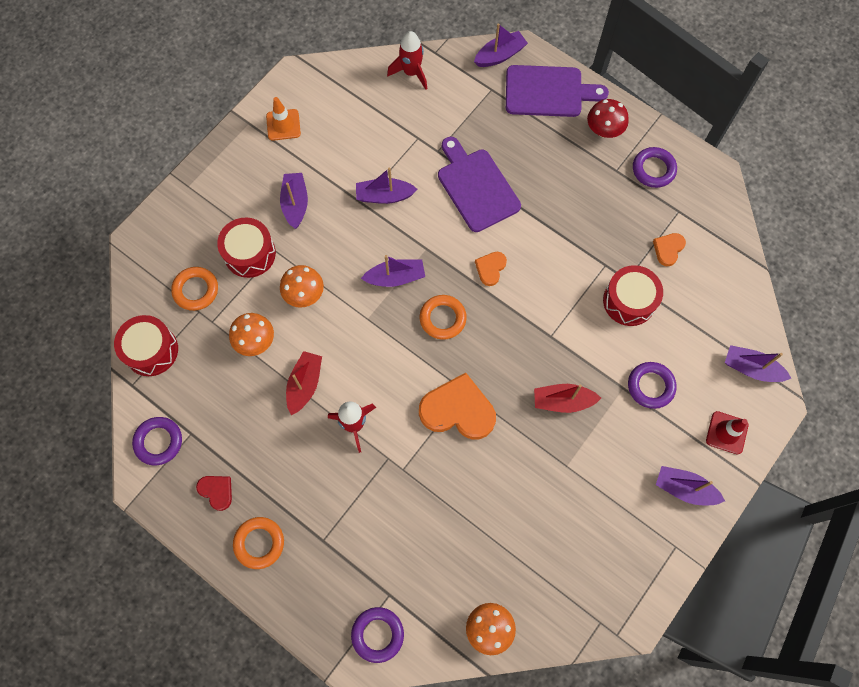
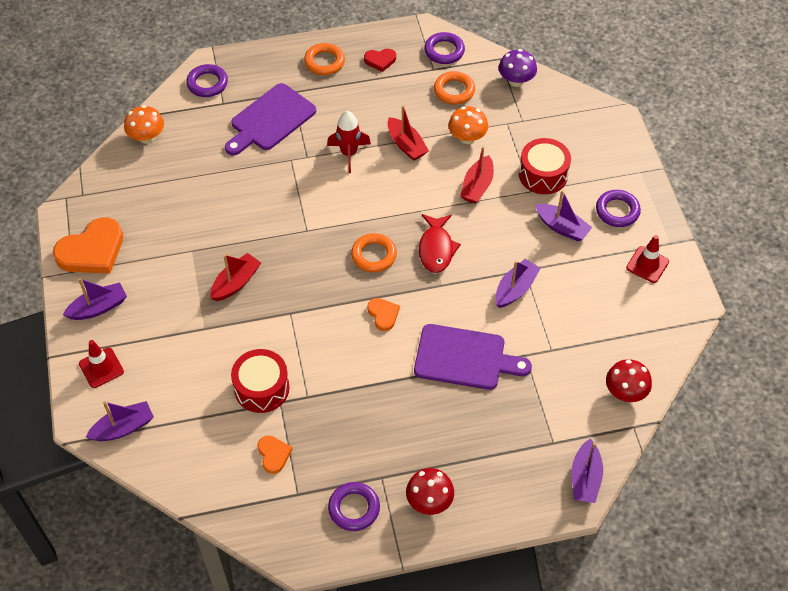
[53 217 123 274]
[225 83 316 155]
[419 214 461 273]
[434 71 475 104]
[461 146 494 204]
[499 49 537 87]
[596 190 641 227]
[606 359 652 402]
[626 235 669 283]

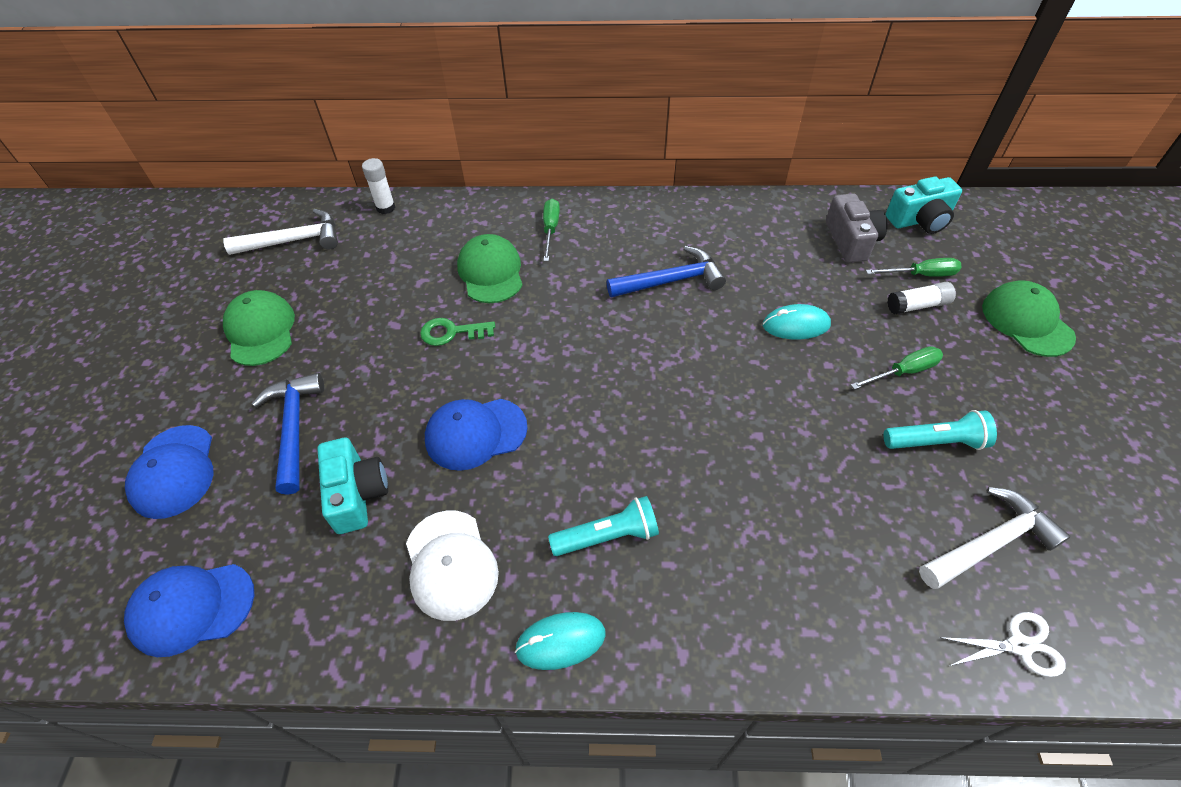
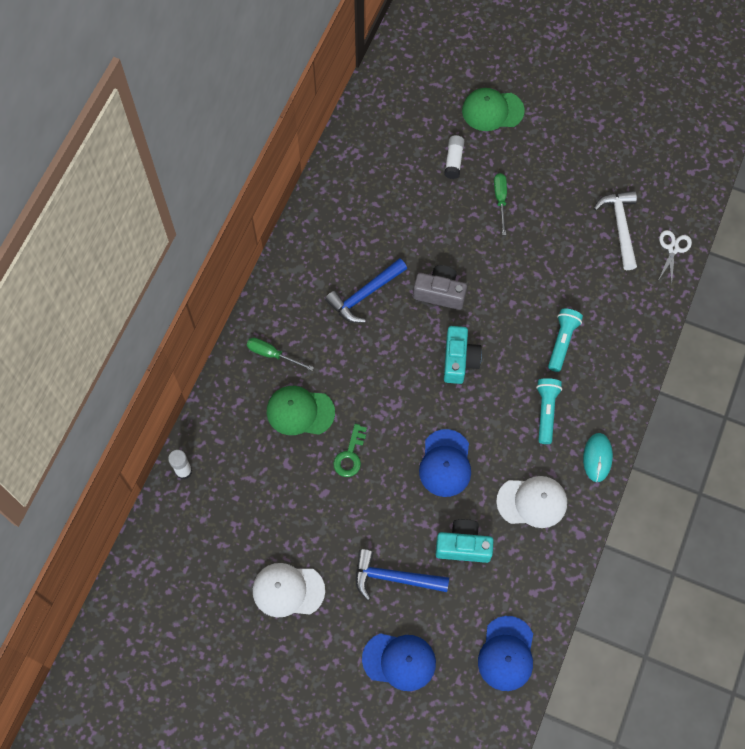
[253 563 325 618]
[325 258 407 323]
[413 265 467 310]
[444 326 482 384]
[548 308 583 372]
[223 209 338 255] (first image)
[763 304 831 339] (first image)
[866 258 962 277] (first image)

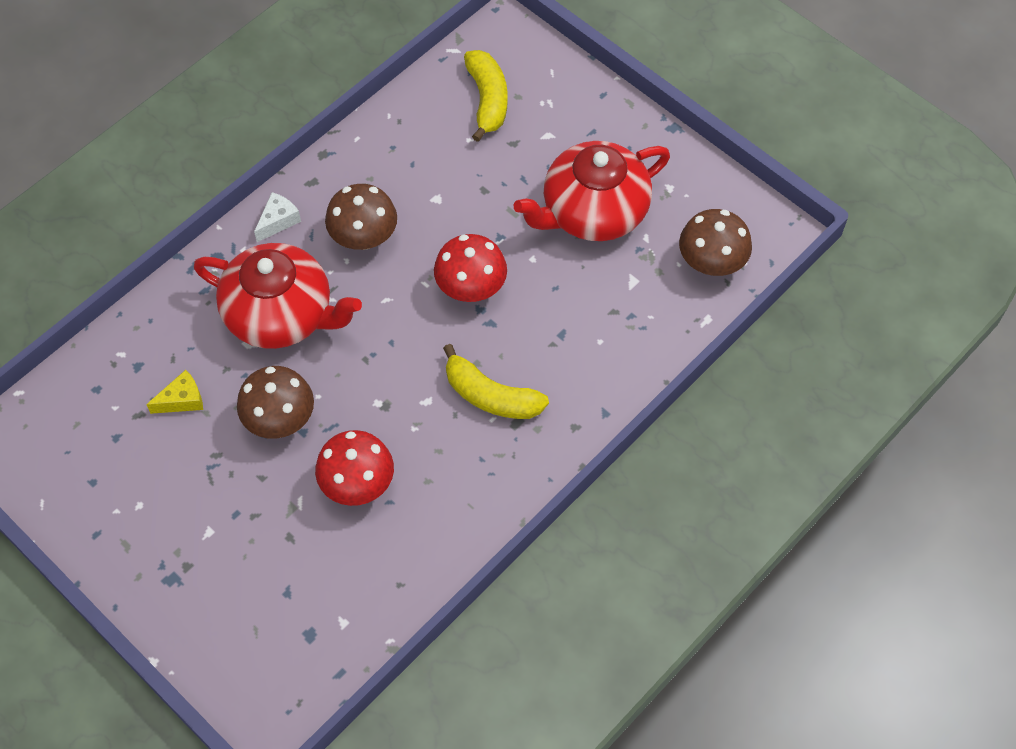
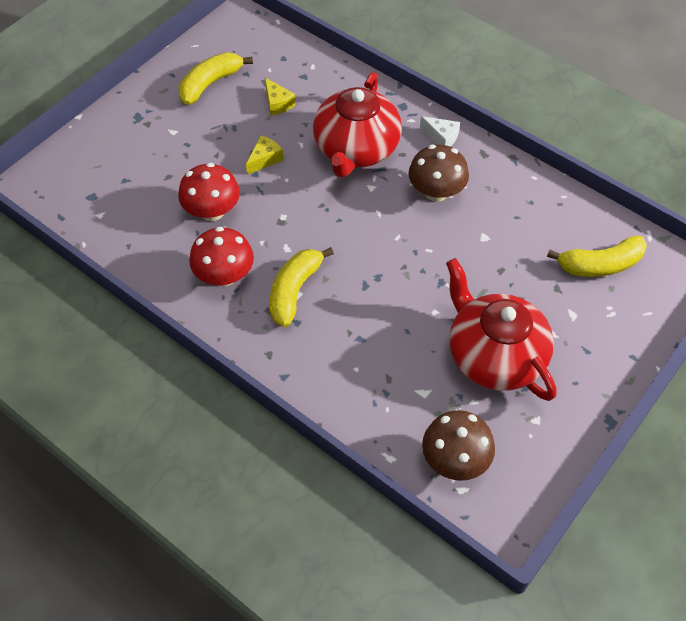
[178 52 253 105]
[189 227 254 287]
[246 135 284 175]

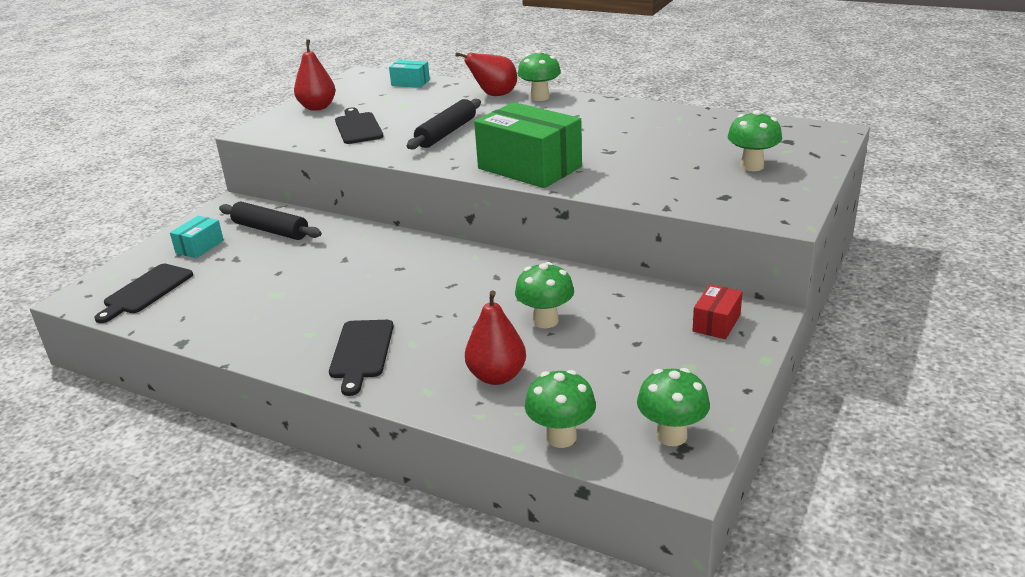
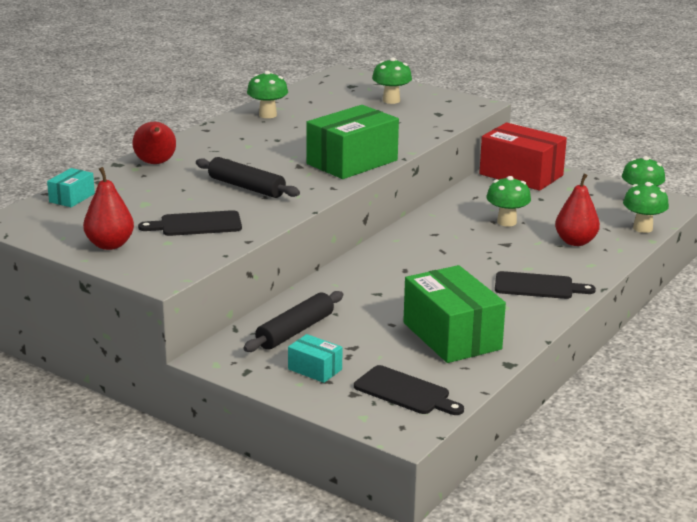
[247 71 288 118]
[403 265 506 363]
[479 123 567 191]

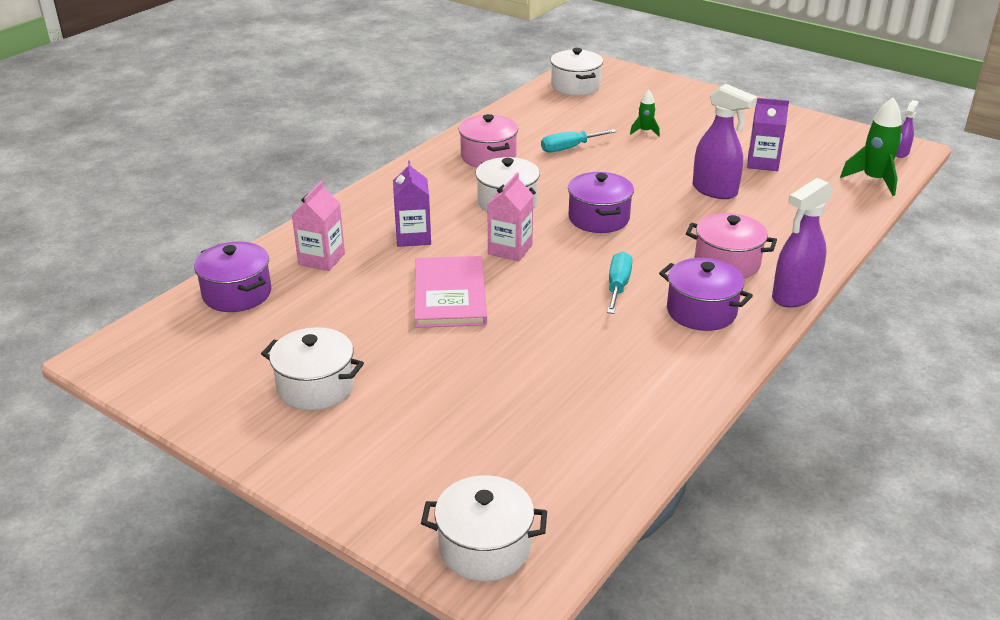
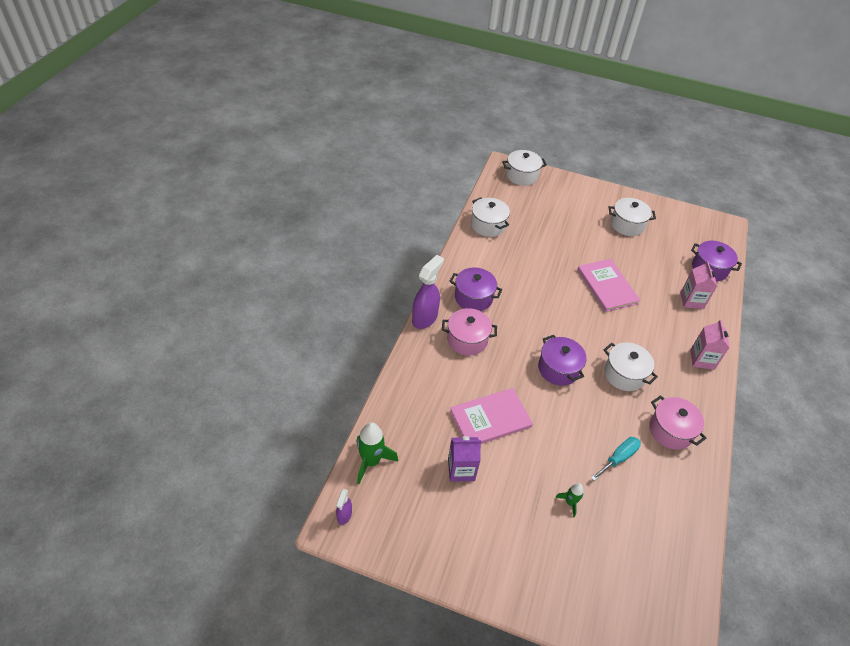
[450 388 533 444]
[471 197 510 237]
[690 320 730 370]
[393 160 431 247] (first image)
[607 251 633 314] (first image)

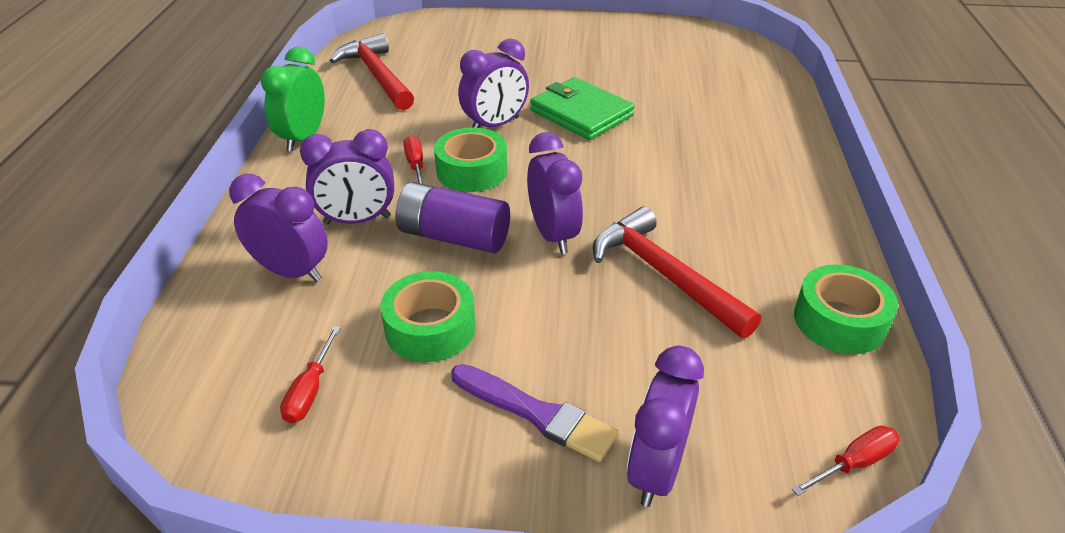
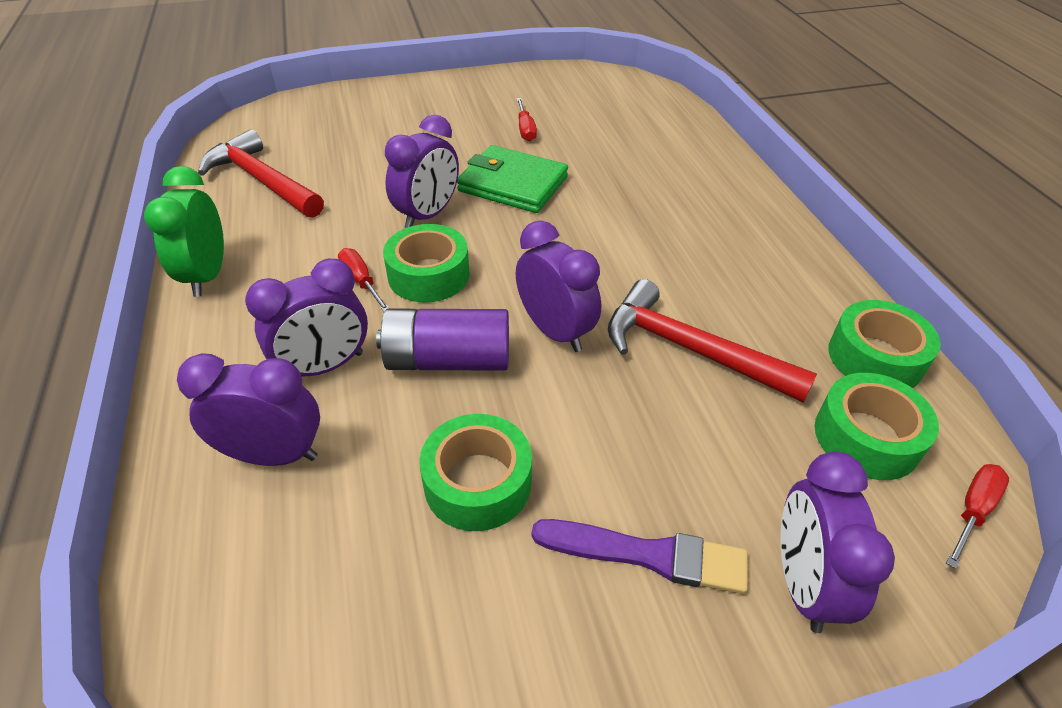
[516 98 537 141]
[815 373 939 480]

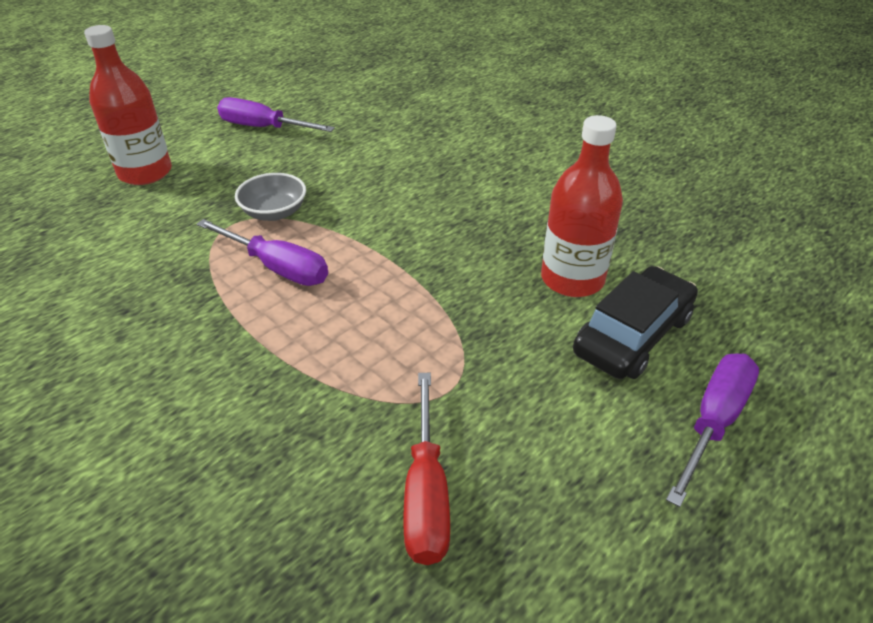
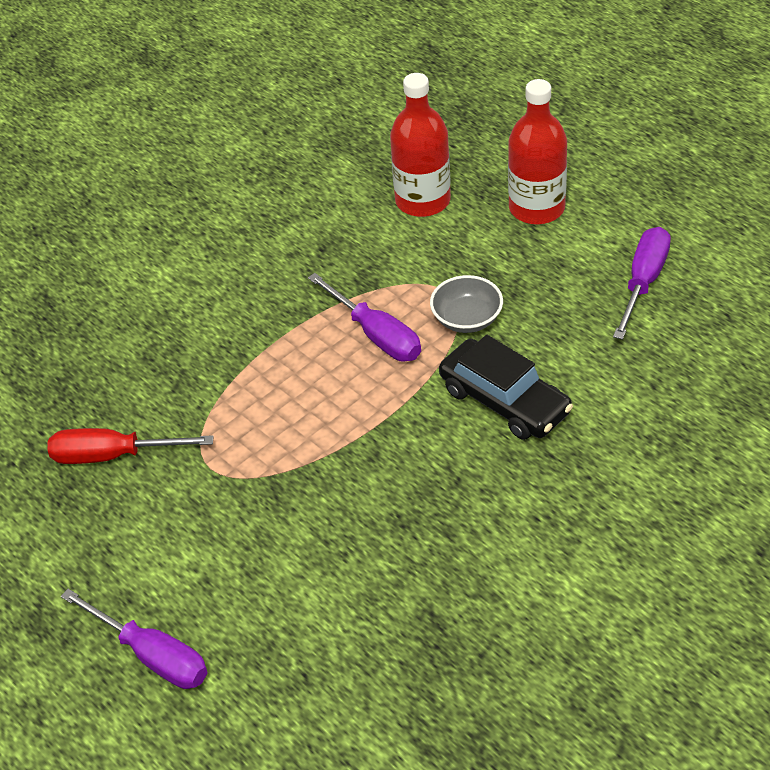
[308 273 421 361]
[390 73 451 217]
[439 335 573 440]

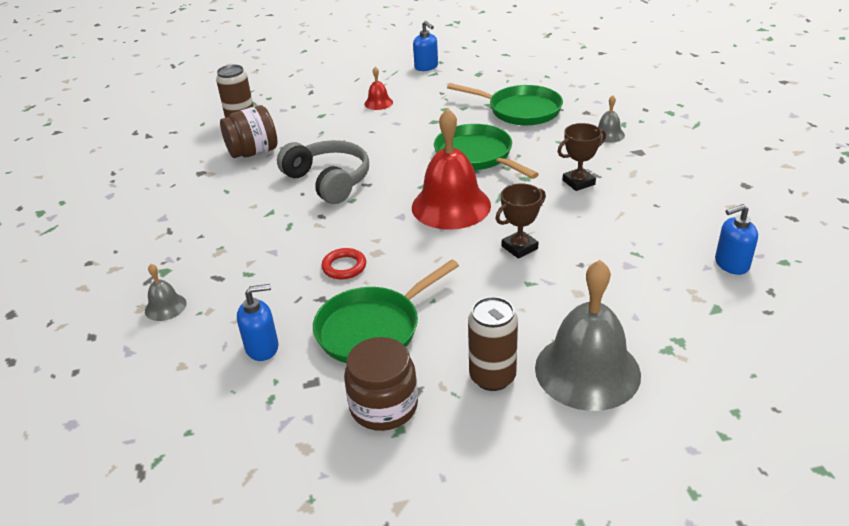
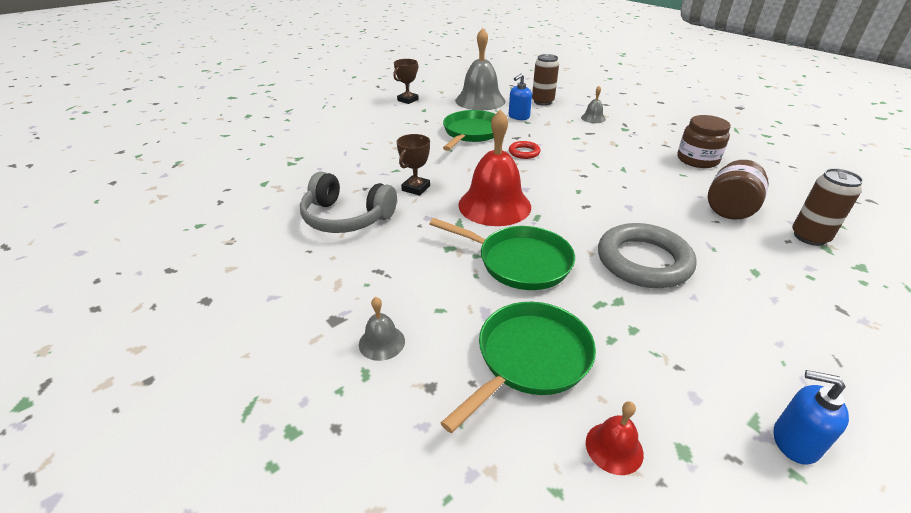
[300 172 397 233]
[393 59 419 104]
[441 302 596 433]
[456 28 506 110]
[532 54 559 106]
[586 401 644 475]
[598 223 697 288]
[677 115 731 168]
[715 204 758 275] (first image)

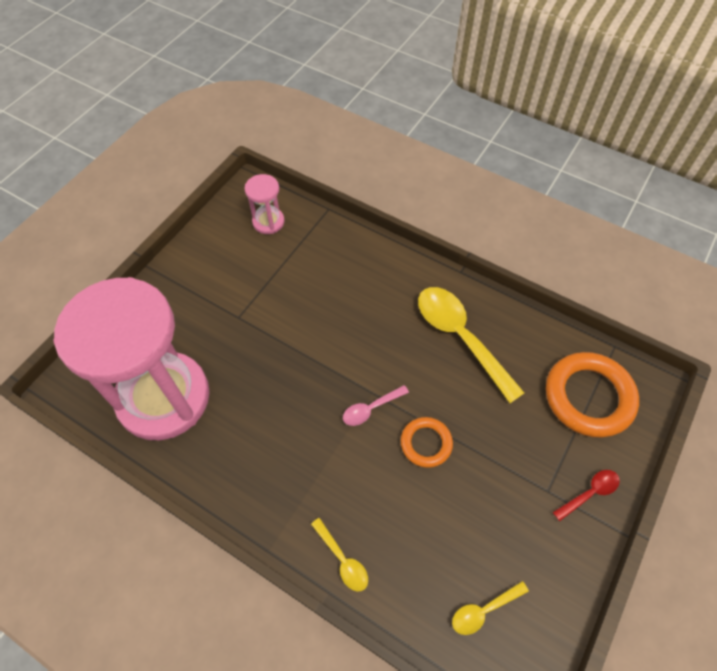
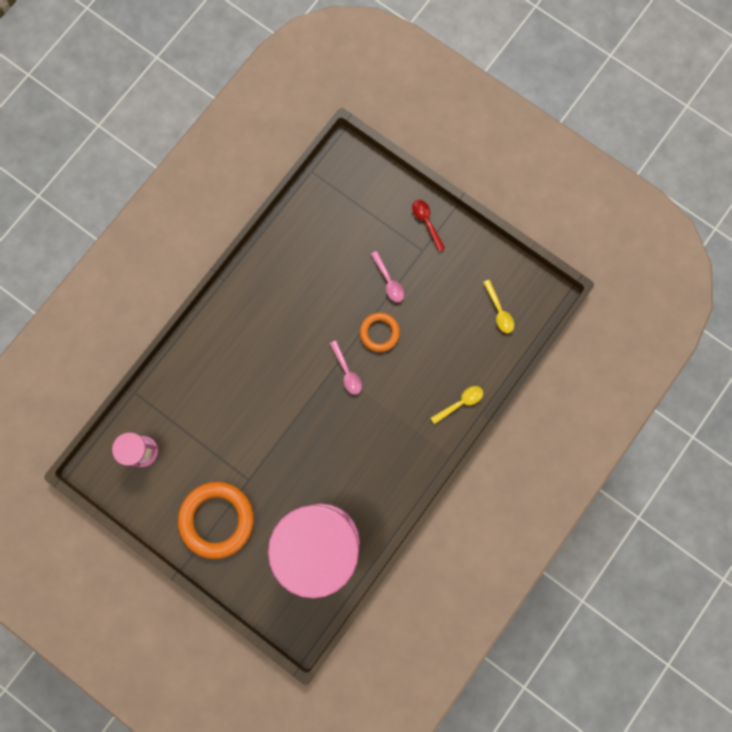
[178 482 254 559]
[371 251 404 302]
[418 287 525 403] (first image)

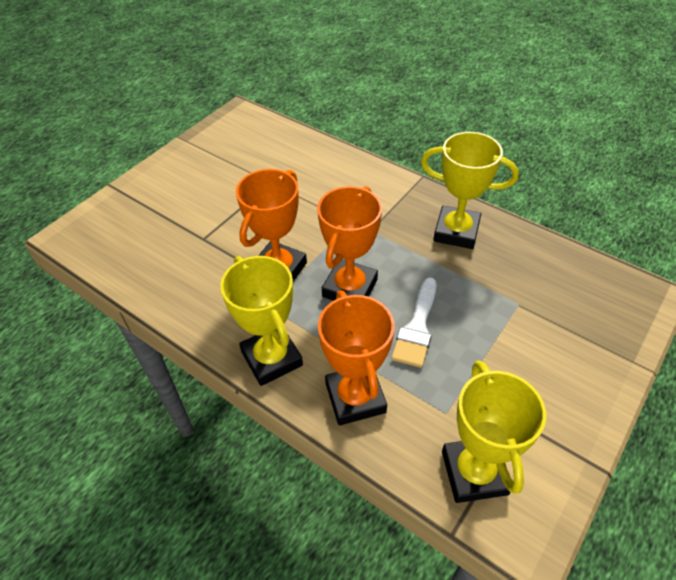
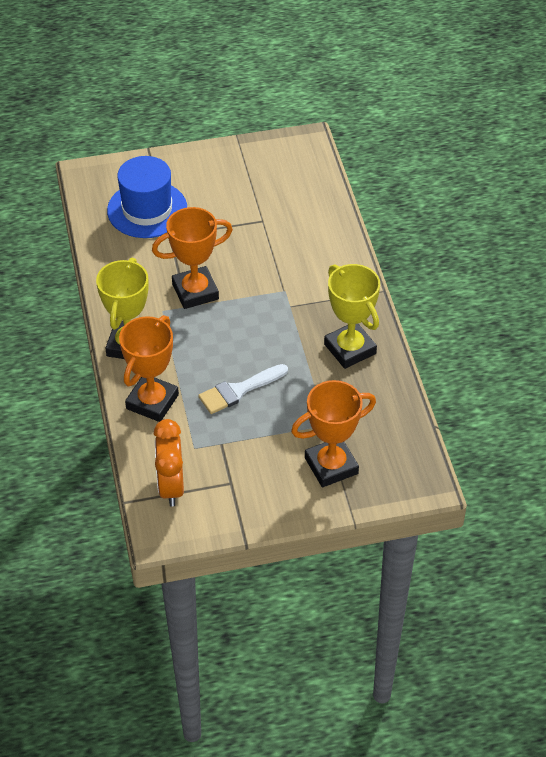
[107 156 187 238]
[154 419 184 507]
[291 380 376 487]

